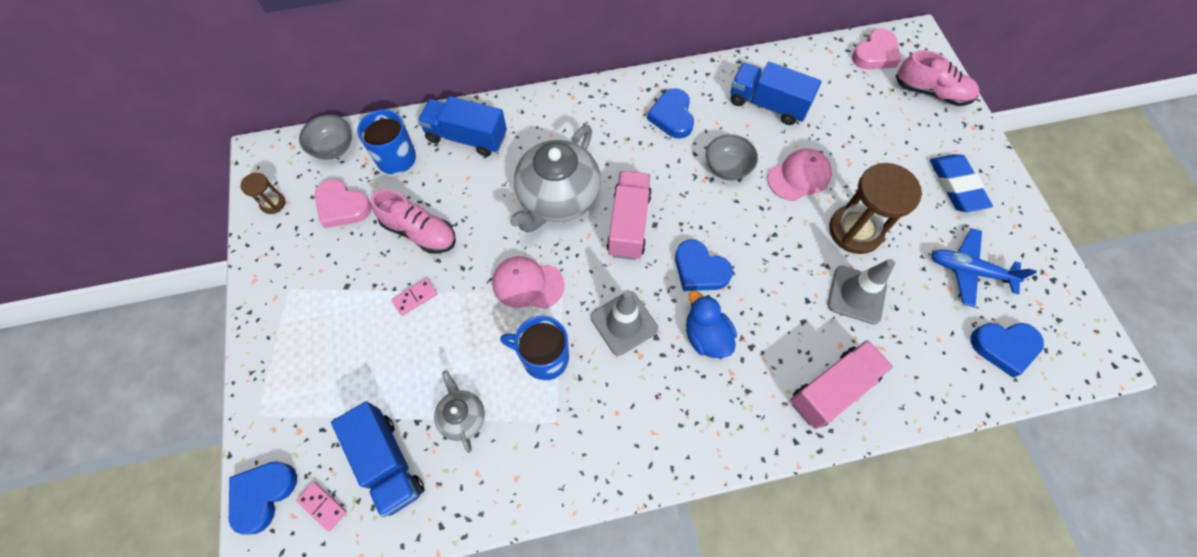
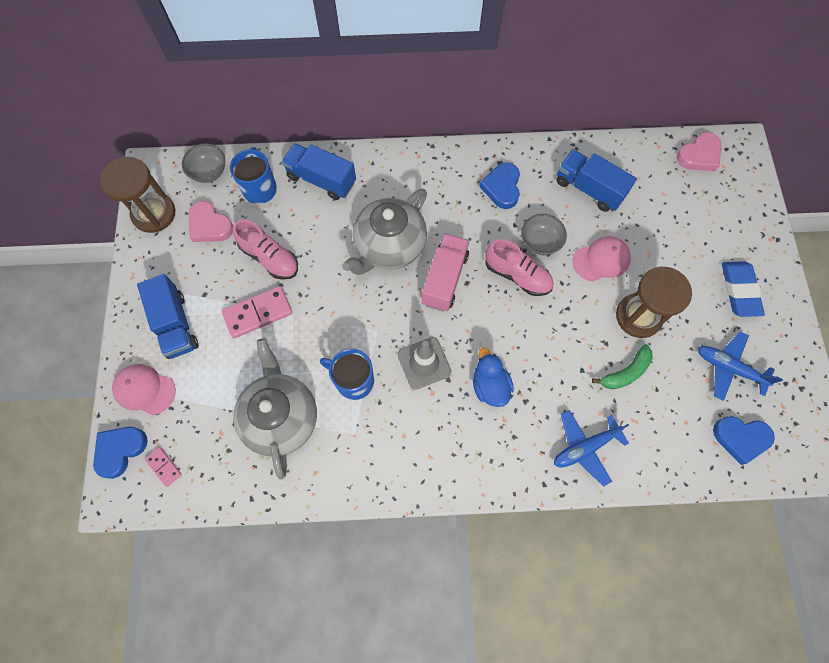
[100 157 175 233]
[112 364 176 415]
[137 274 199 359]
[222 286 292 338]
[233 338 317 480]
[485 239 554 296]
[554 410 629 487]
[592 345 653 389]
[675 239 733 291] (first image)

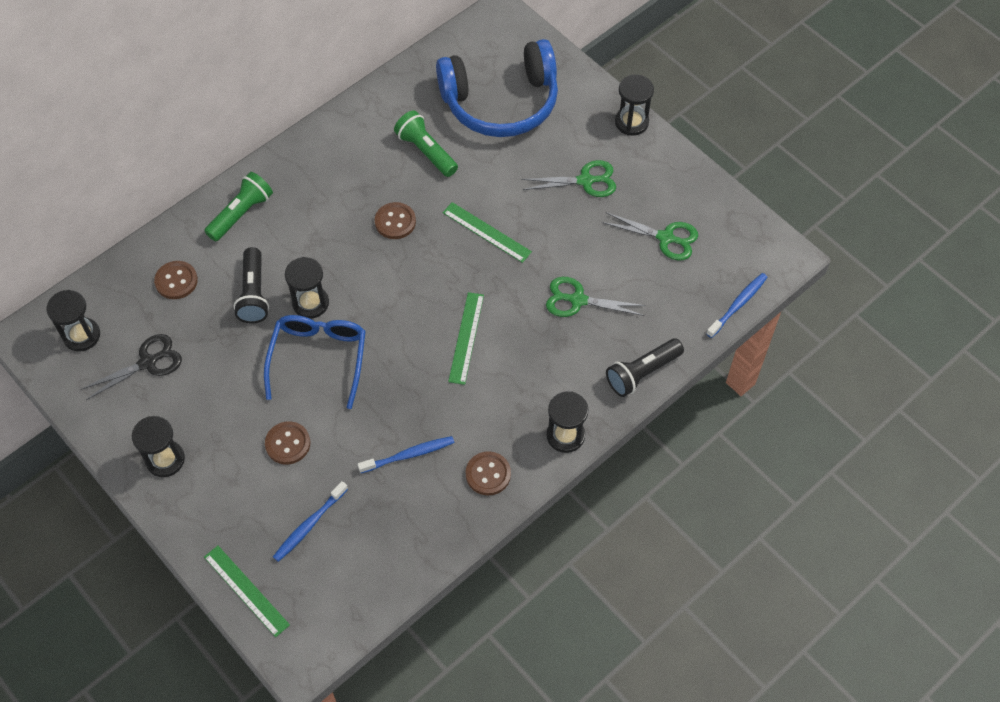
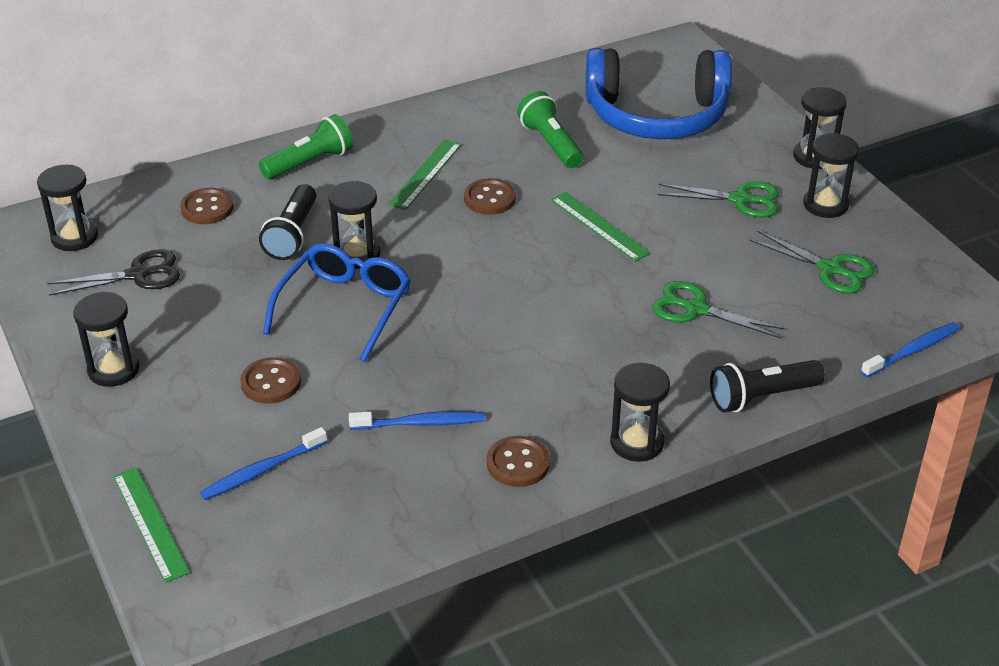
[388 139 462 210]
[803 133 860 218]

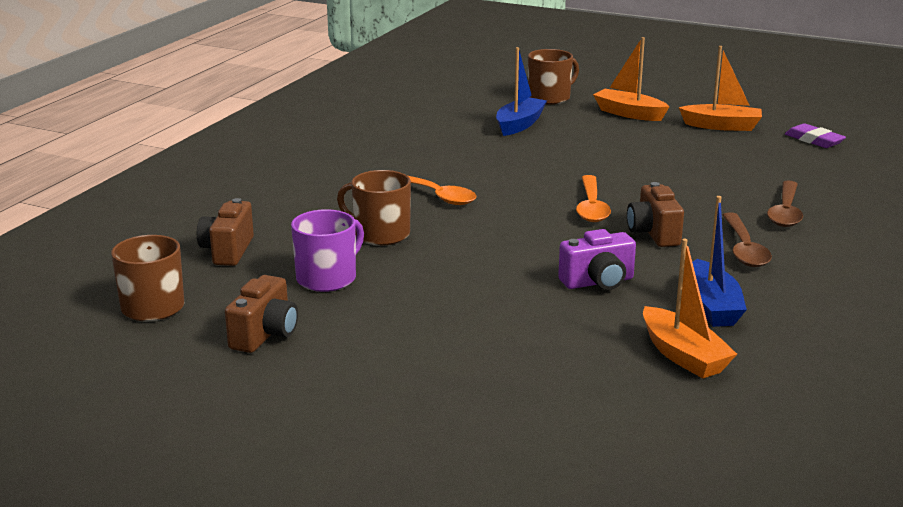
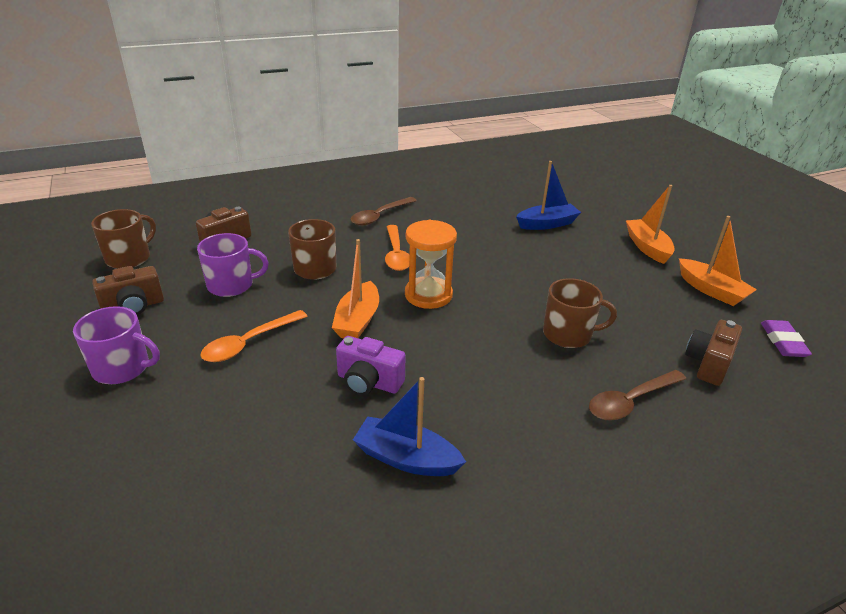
[73 306 160 384]
[200 310 308 362]
[332 239 379 338]
[351 197 417 226]
[353 377 466 476]
[405 220 457 309]
[543 278 617 348]
[685 320 742 386]

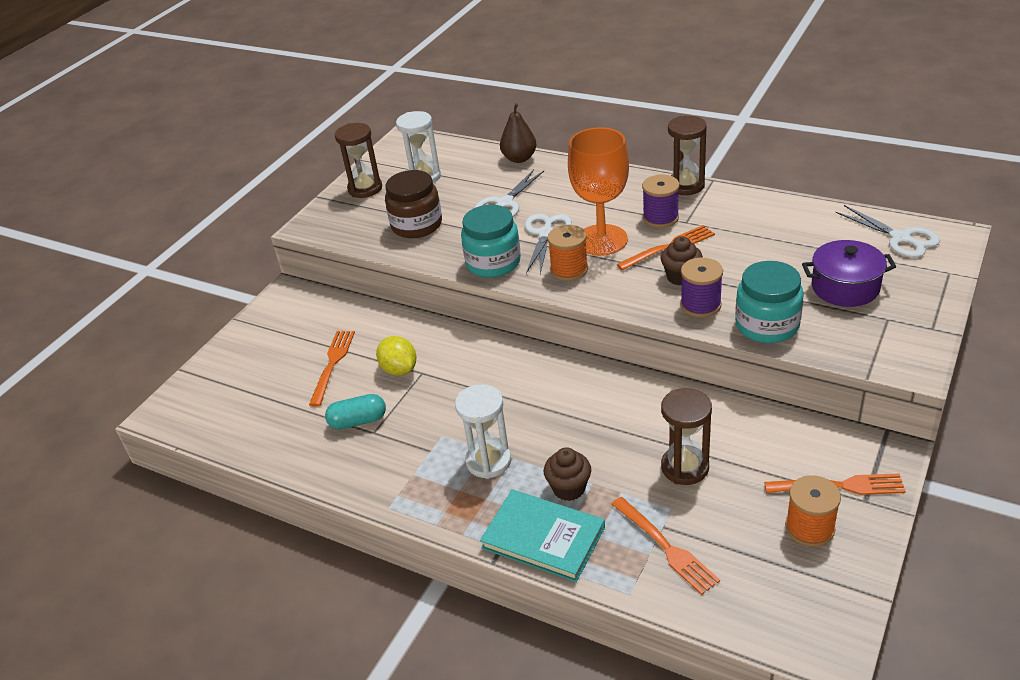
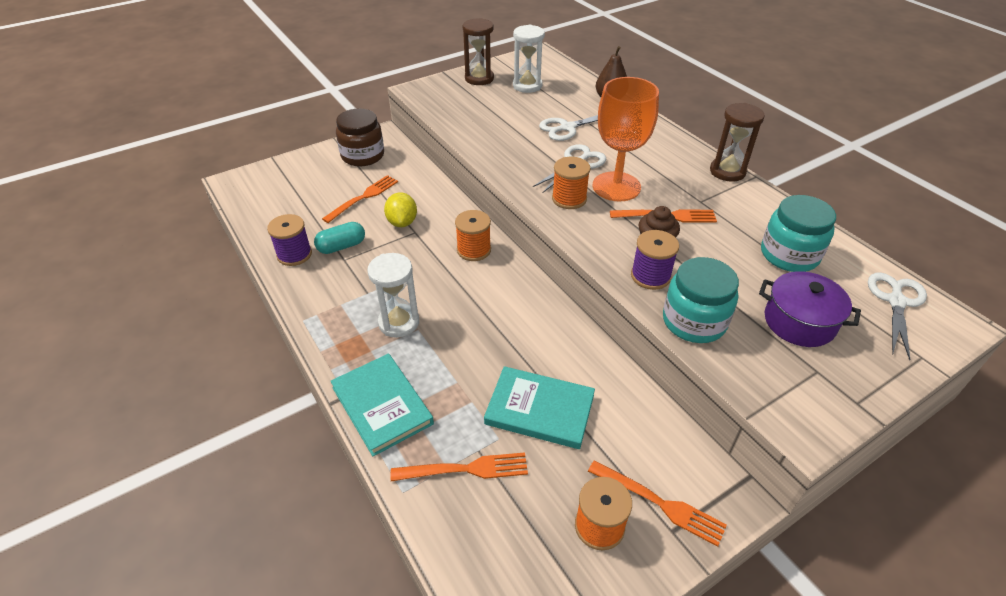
[267 214 312 266]
[314 222 365 254]
[336 109 384 166]
[390 452 528 481]
[455 210 491 261]
[484 366 595 449]
[761 195 836 272]
[868 273 927 360]
[544 447 591 501] (first image)

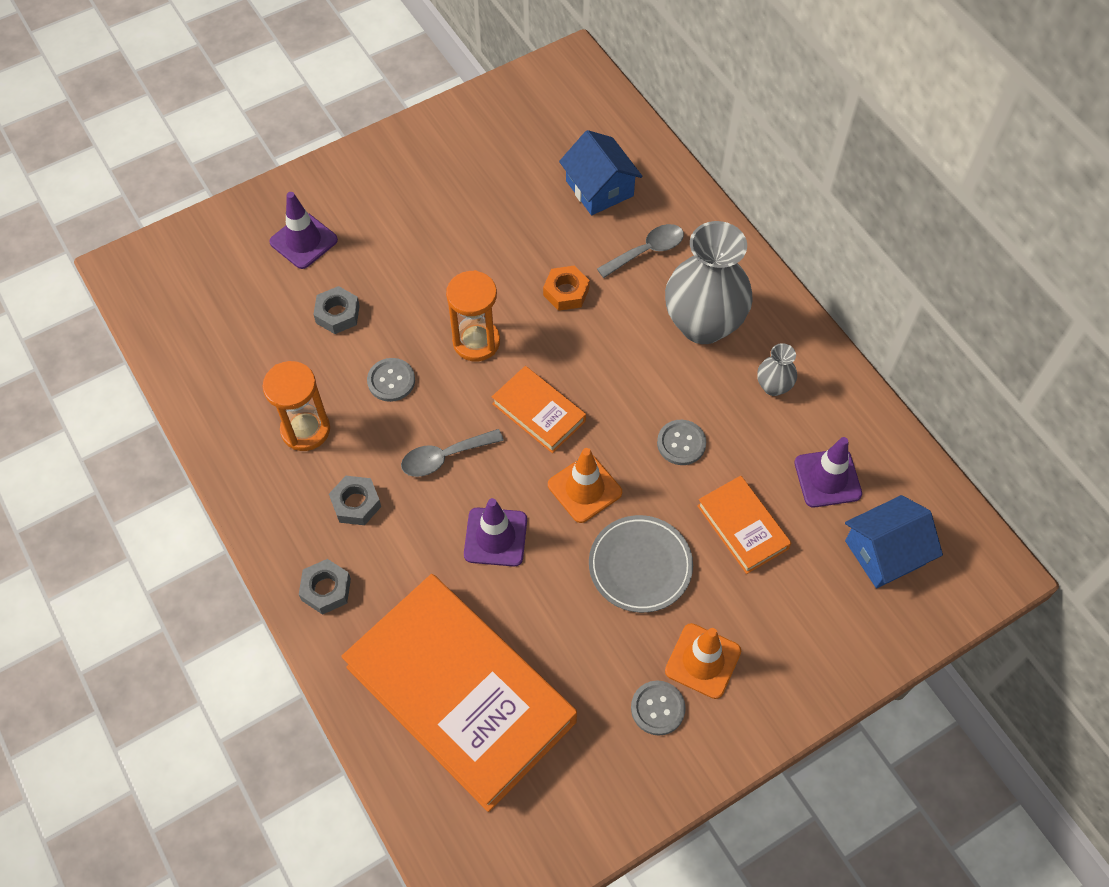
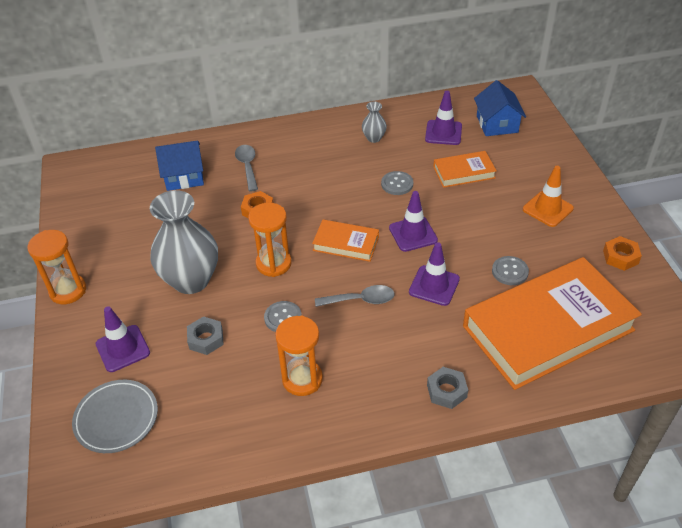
[28 230 86 304]
[72 380 158 453]
[150 190 218 294]
[312 219 379 262]
[315 285 395 307]
[389 191 438 252]
[492 256 529 285]
[603 236 642 271]
[329 476 381 525] (first image)

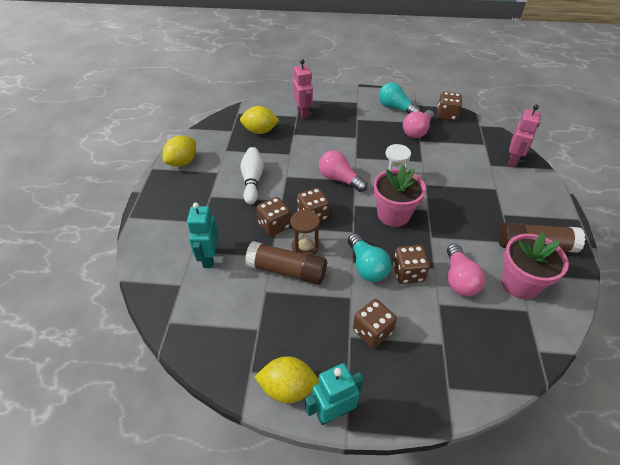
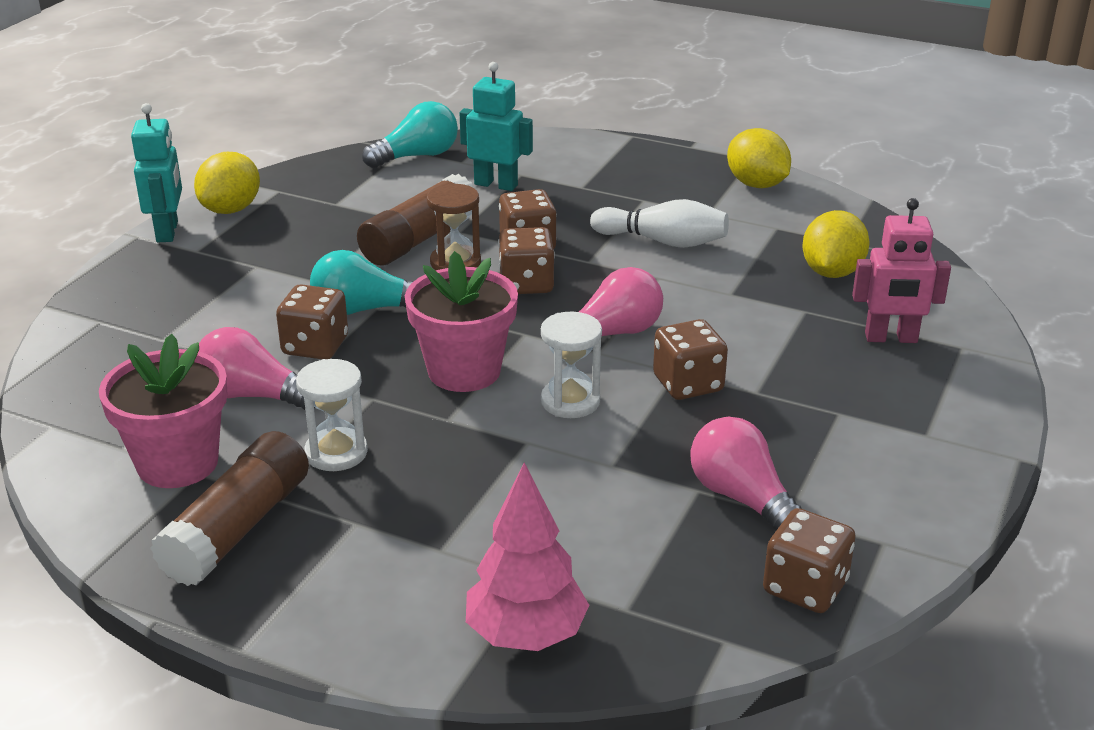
[296 359 368 471]
[362 101 458 168]
[466 462 589 651]
[653 319 728 400]

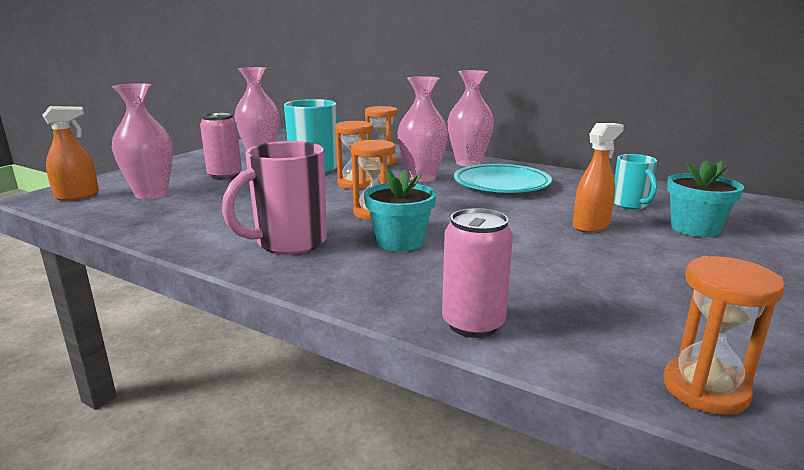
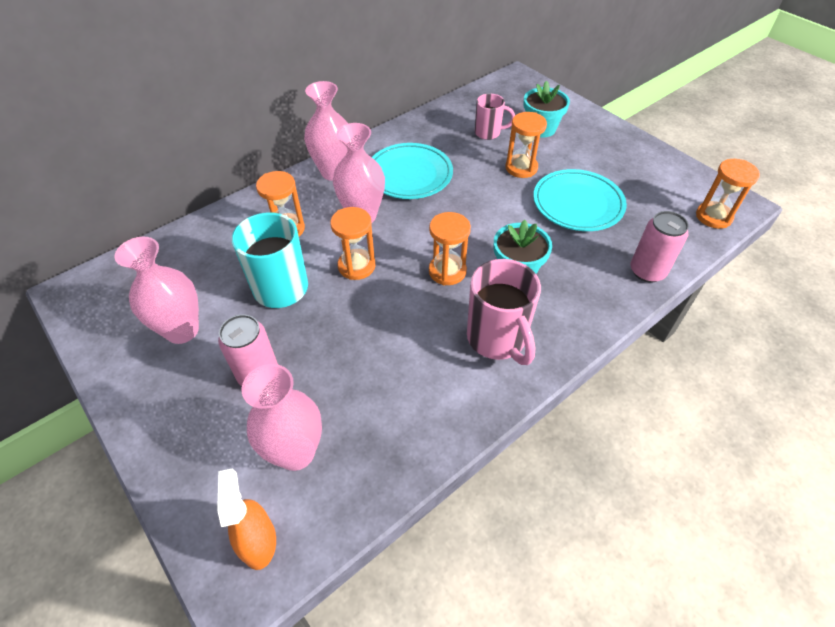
[475 94 515 140]
[506 112 547 178]
[533 169 627 231]

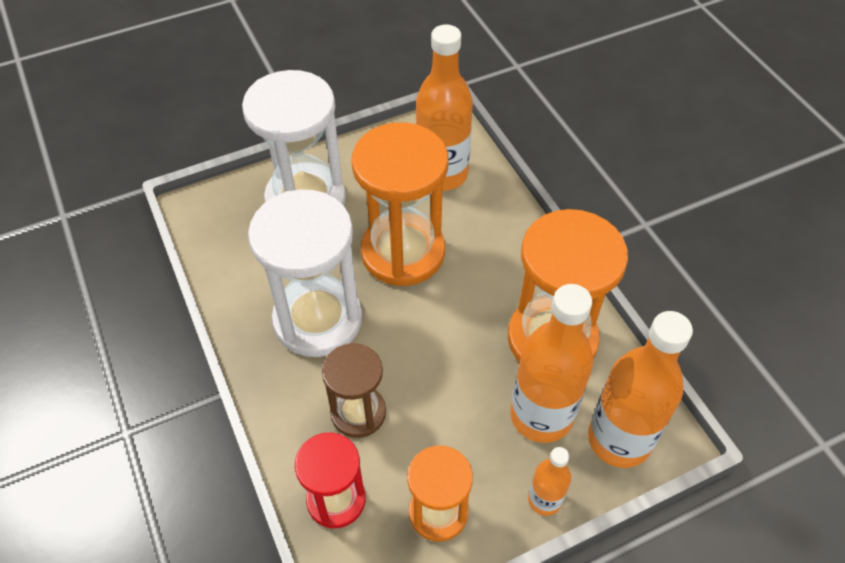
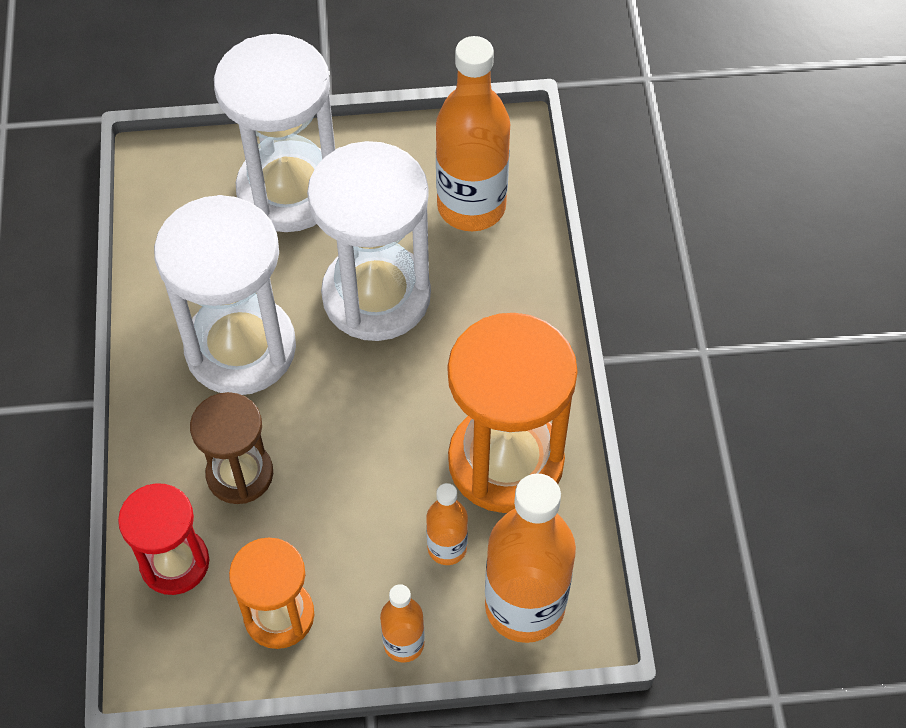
[307 141 431 341]
[426 483 468 565]

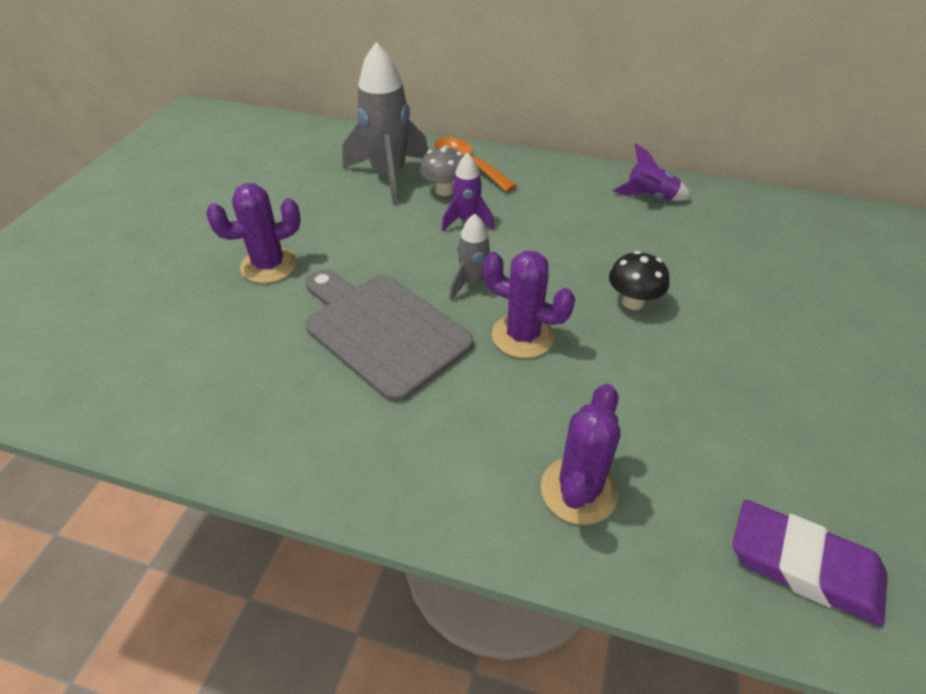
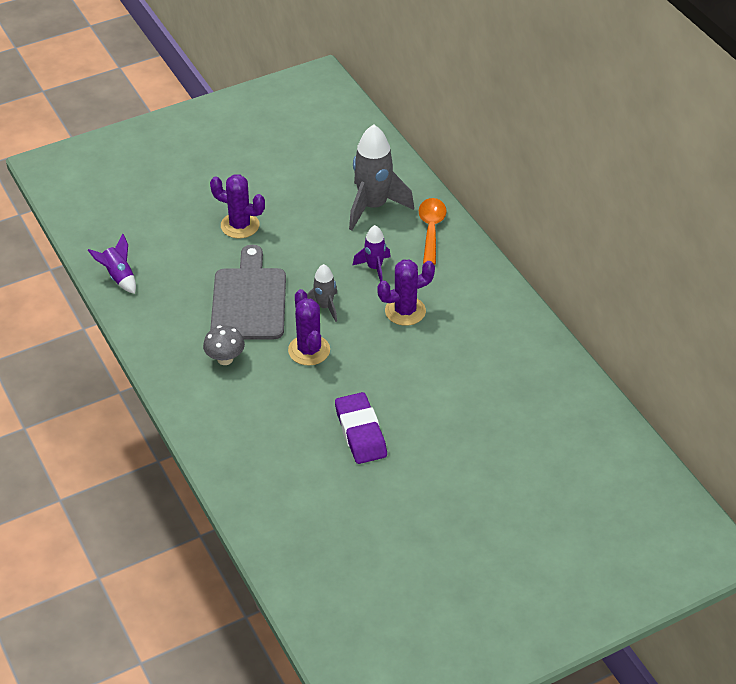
[88 234 136 294]
[203 325 245 365]
[335 392 387 464]
[377 259 435 326]
[609 251 670 310] (first image)

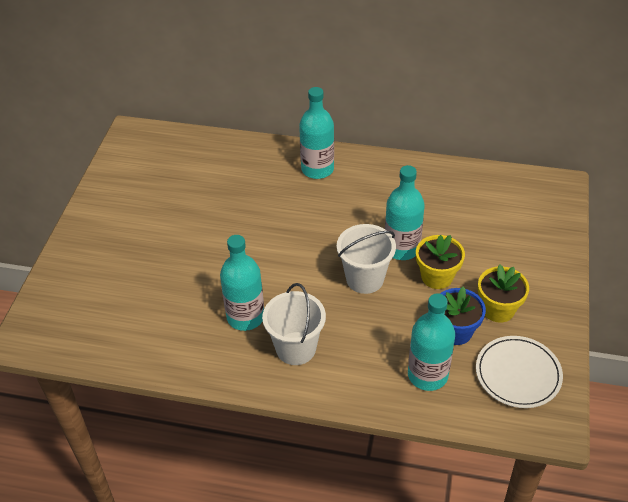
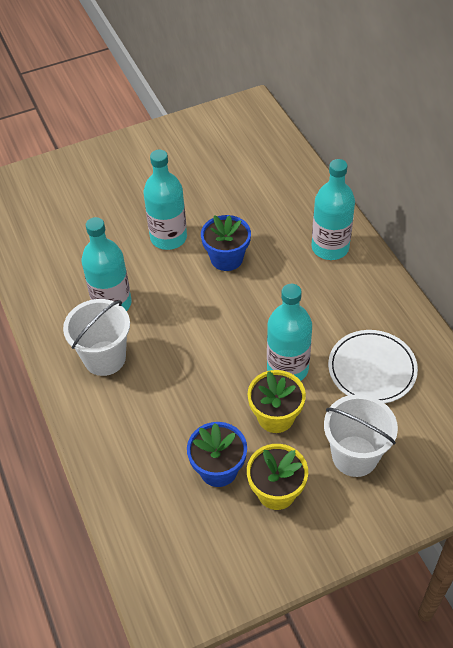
[143 150 187 250]
[201 215 251 271]
[324 394 398 477]
[328 330 418 403]

